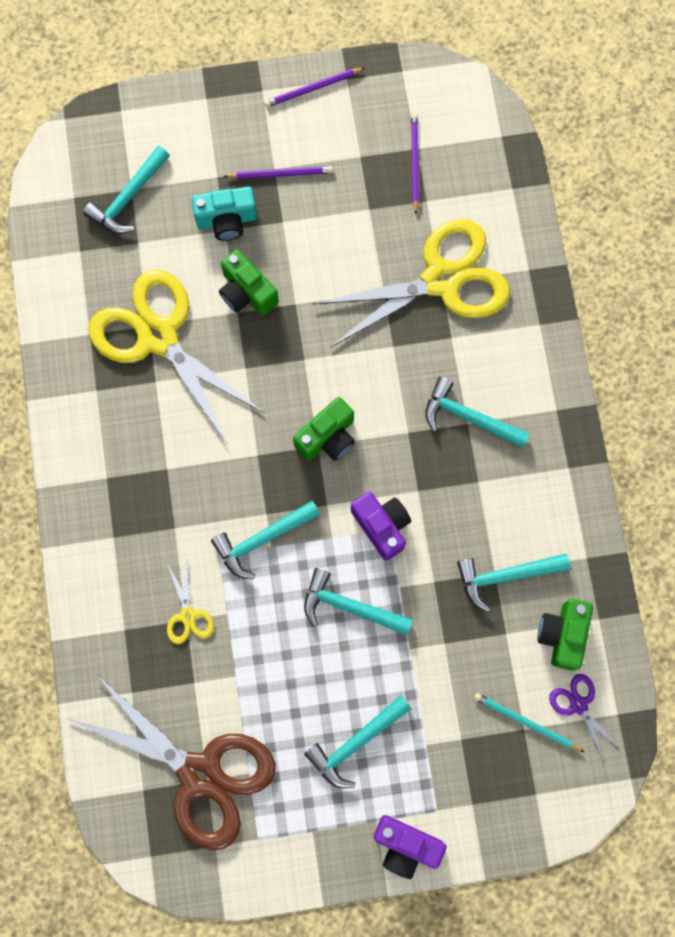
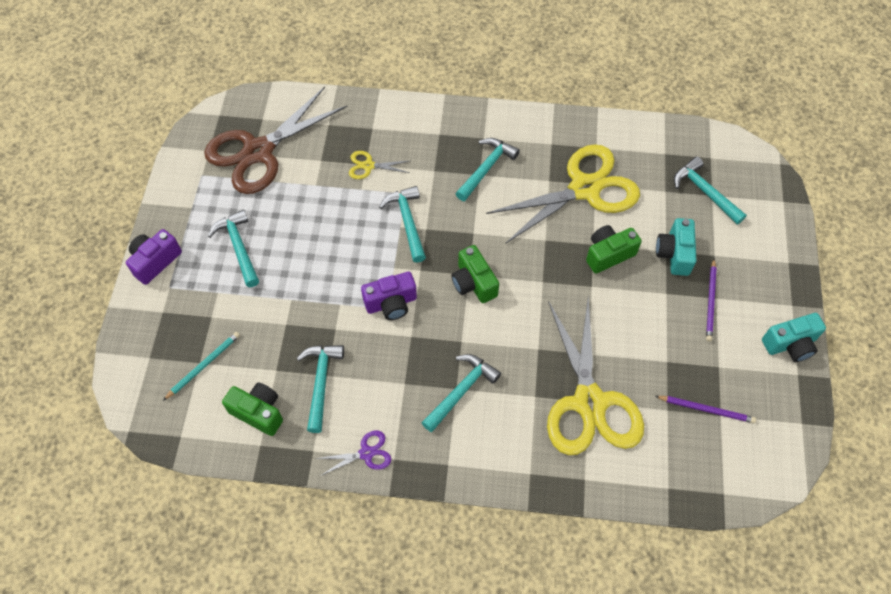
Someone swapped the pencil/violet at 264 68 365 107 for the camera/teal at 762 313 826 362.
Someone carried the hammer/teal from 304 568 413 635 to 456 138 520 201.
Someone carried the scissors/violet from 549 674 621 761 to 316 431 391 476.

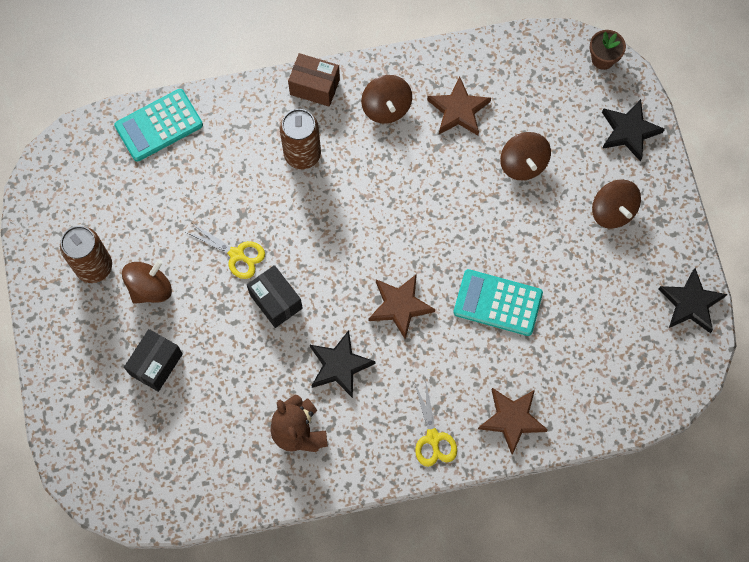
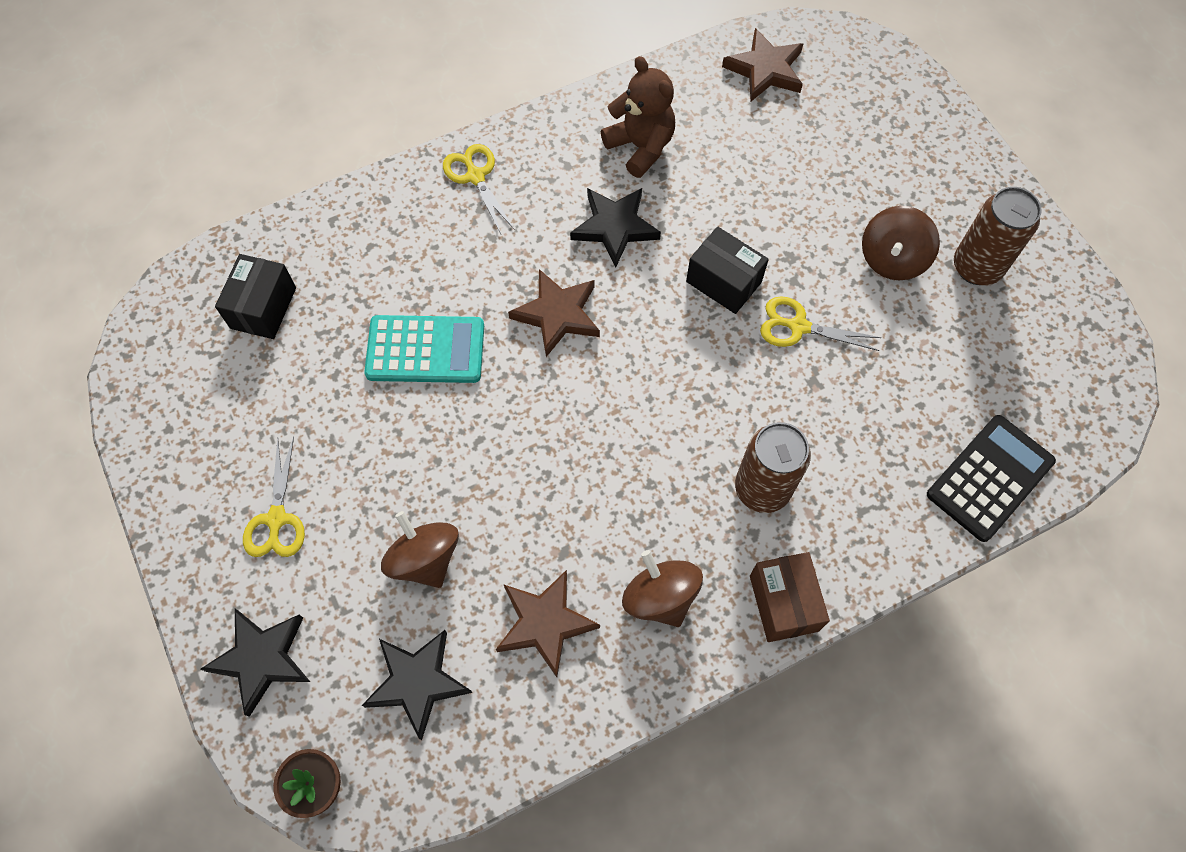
Someone repainted the adding machine/teal at 114 89 203 162, which became the adding machine/black at 927 415 1056 542.
Someone carried the package/black from 124 329 183 392 to 215 254 296 339.
Someone rotated the package/brown at 288 53 340 107 by 75 degrees clockwise.
Someone carried the star shape/brown from 478 388 548 455 to 722 28 803 101.
Someone swapped the whirligig/brown at 592 180 641 229 for the scissors/yellow at 243 437 305 557.
Someone carried the star shape/black from 658 268 727 333 to 361 630 473 740.

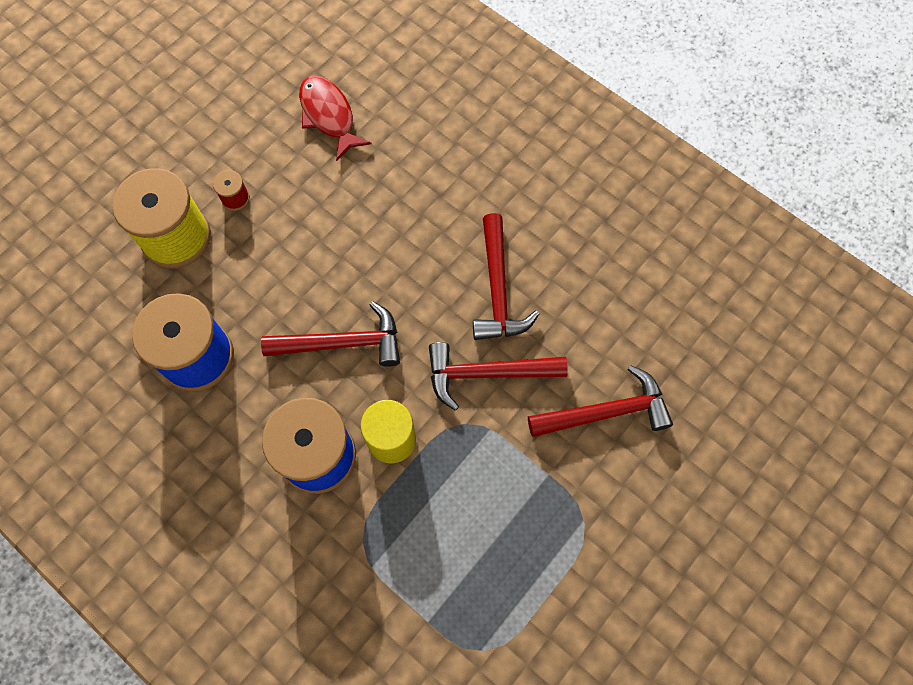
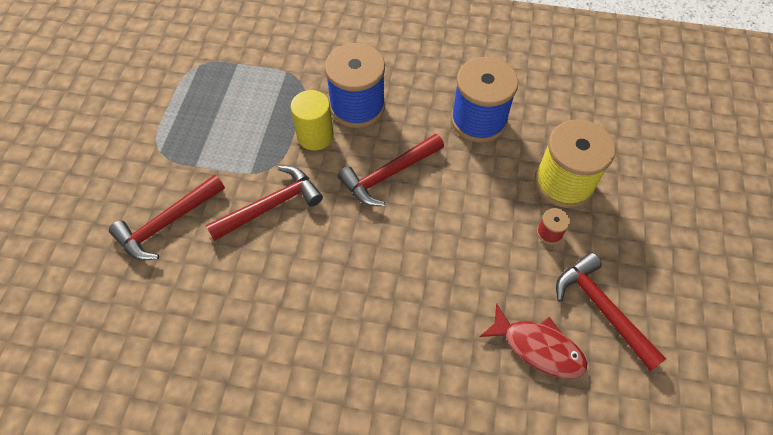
Someone carried the hammer/red from 473 213 539 340 to 556 252 666 371.

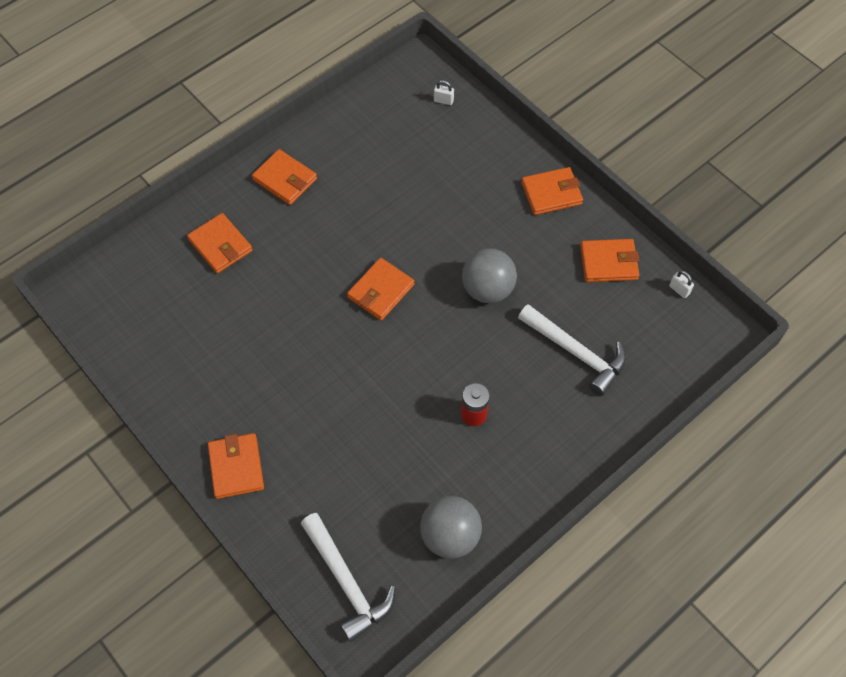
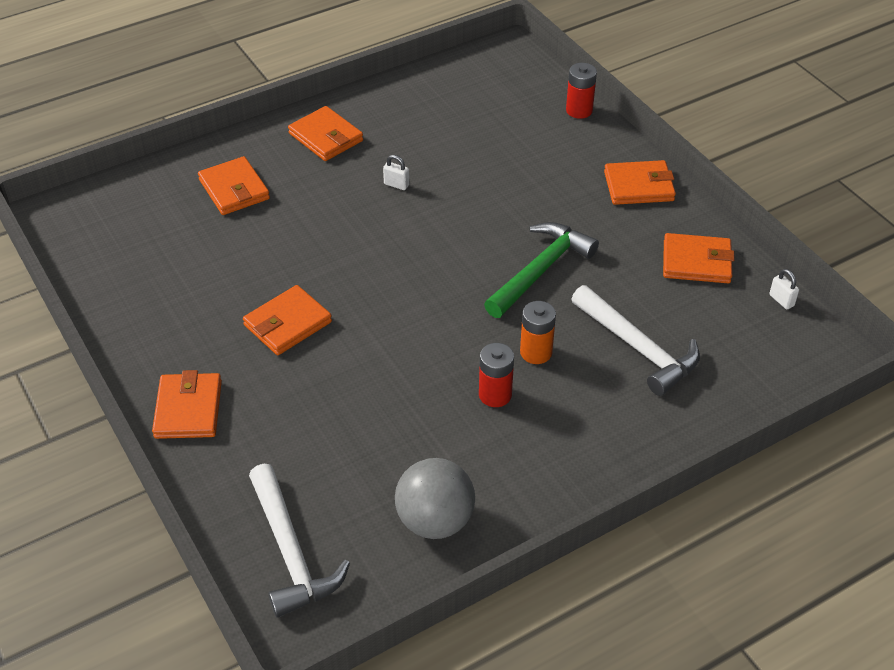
Someone carried the wallet/orange-coloured from 347 258 414 321 to 243 285 332 355.
Someone carried the lock/white from 434 80 454 105 to 383 155 409 190.
Someone swapped the ball/grey at 462 249 517 303 for the hammer/green at 484 222 599 318.
Someone put down the power cell/orange-coloured at 520 301 556 364.
Someone put down the power cell/red at 566 63 597 119.

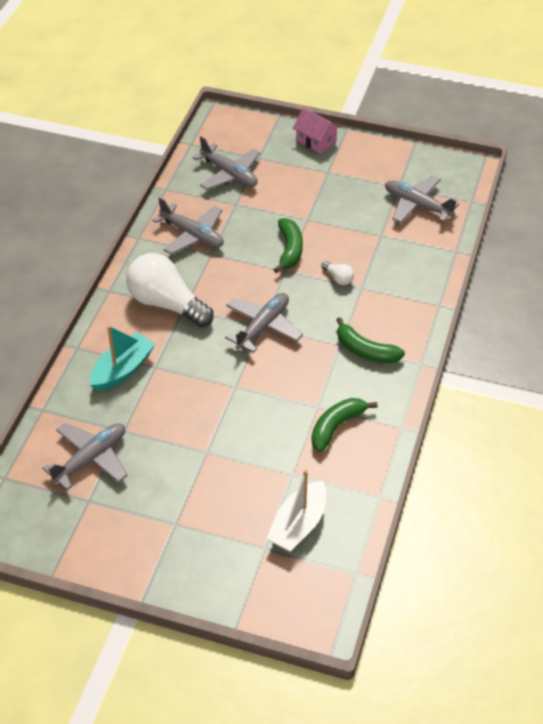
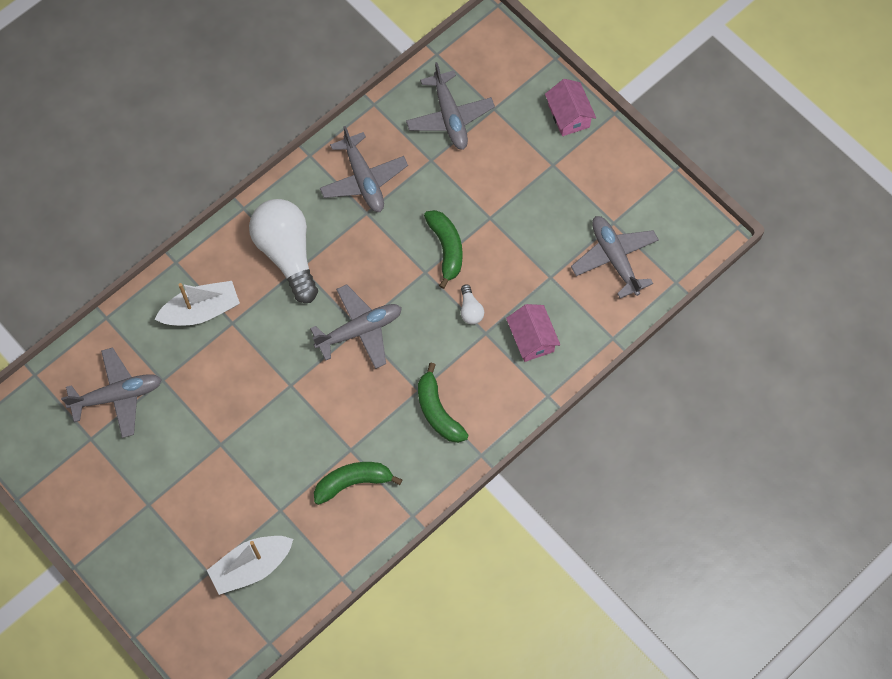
Someone repainted the toy boat/teal at 90 325 155 391, which became the toy boat/white at 154 281 240 326.
Someone rotated the toy banana/green at 273 218 303 273 by 45 degrees counterclockwise.
Someone put down the house/rosy at 506 304 560 362.

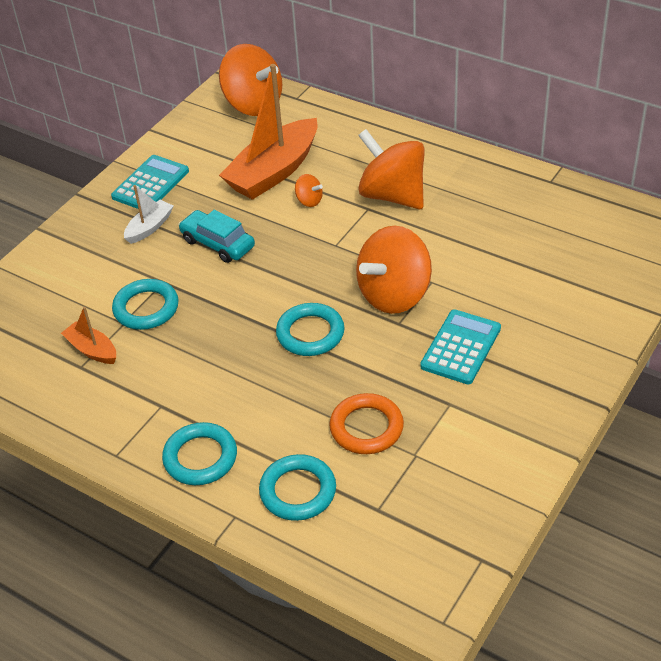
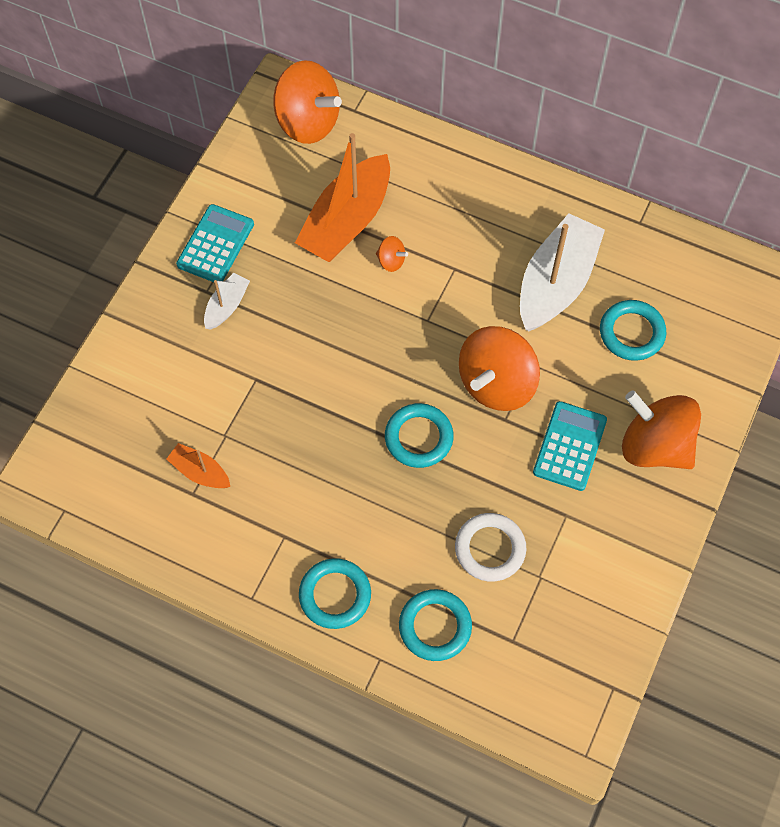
Someone carried the torus/teal from 112 279 179 330 to 600 300 666 361.
Someone took away the toy car/teal at 178 210 255 263.
Someone repainted the torus/orange-coloured at 329 393 404 454, which became the torus/white at 455 513 526 582.
Someone carried the whirligig/orange-coloured from 358 129 425 209 to 622 390 701 469.
Someone put down the toy boat/white at 520 213 605 331.

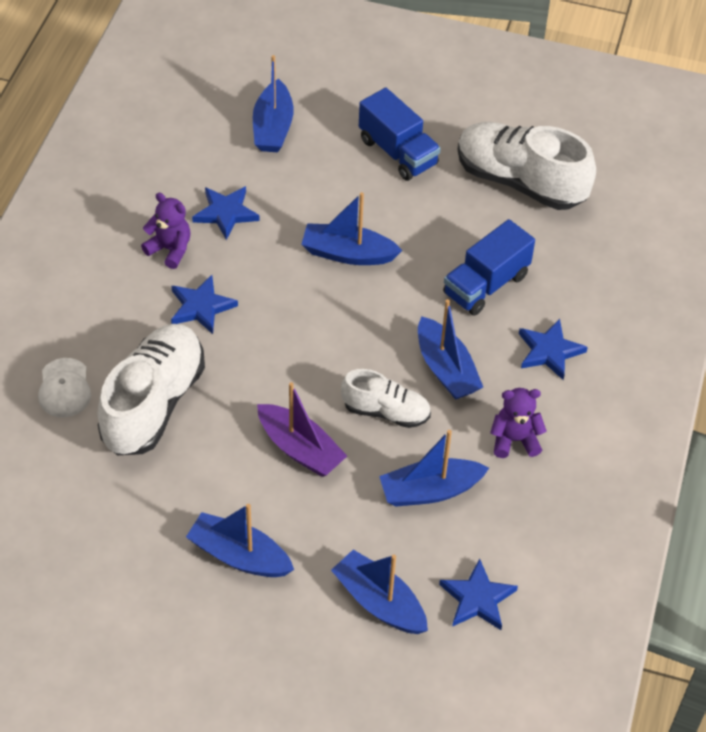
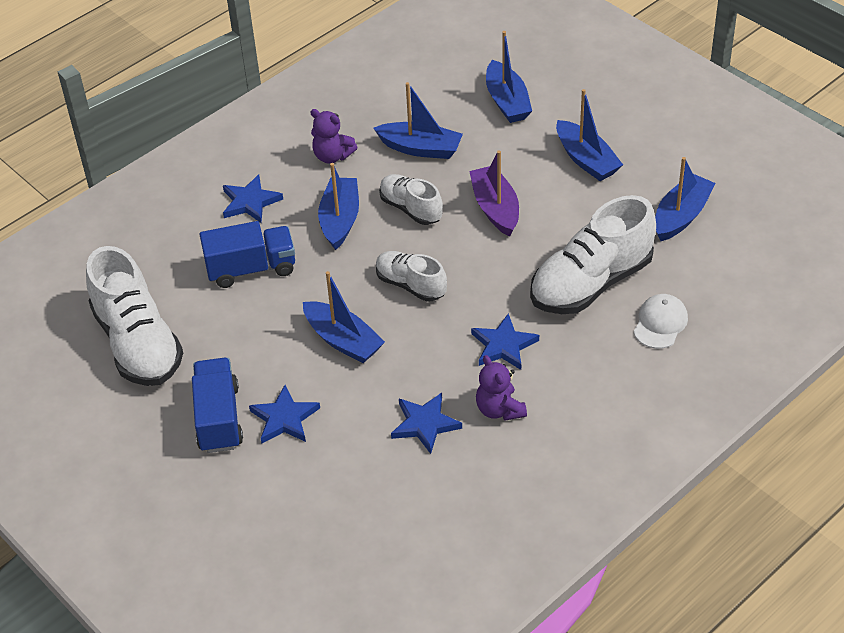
Someone carried the toy boat/royal blue from 253 55 294 152 to 655 157 716 241.
Someone carried the star shape/royal blue from 439 559 518 630 to 249 385 320 444.
Someone put down the sneaker/white at 376 251 447 302.

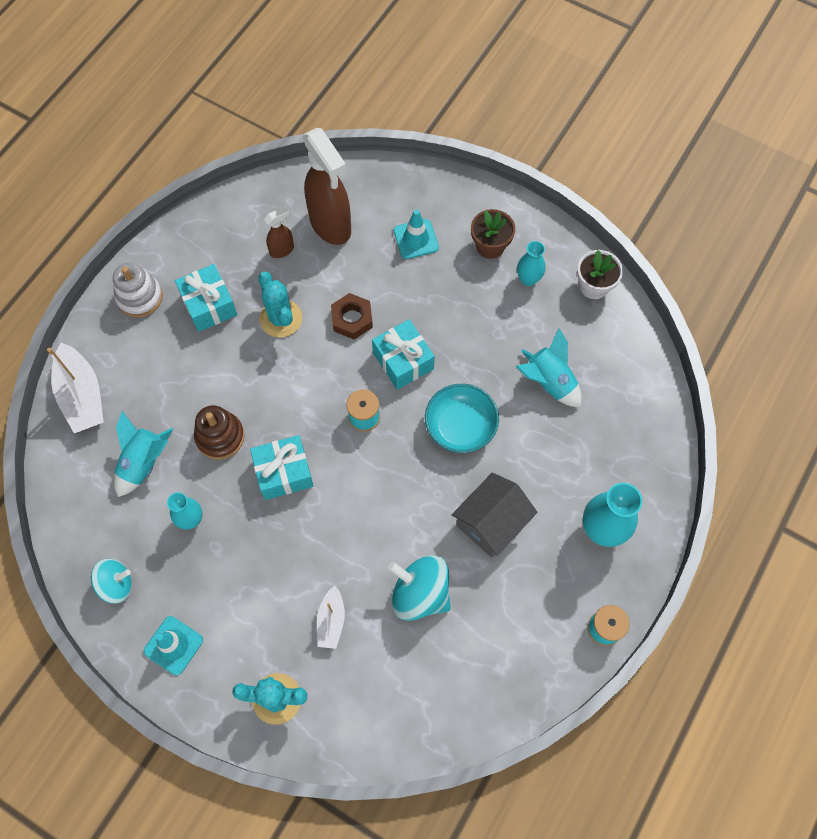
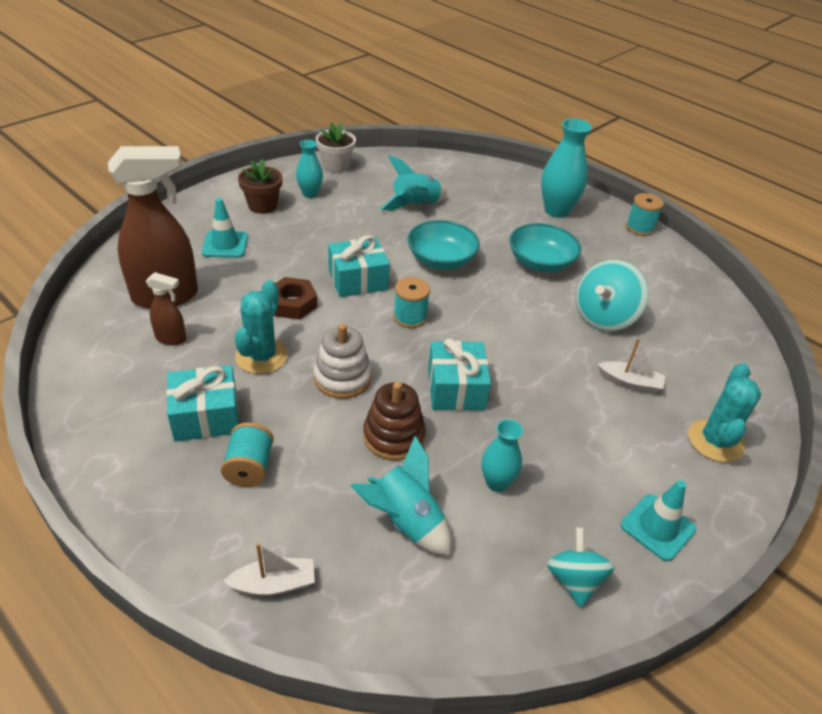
Someone scaled the toy boat/white at 47 343 103 433 by 0.57.
Someone carried the ring stacker/white from 113 263 163 317 to 313 324 372 399.
Someone rotated the prickly plant/teal at 258 272 302 337 by 60 degrees counterclockwise.
Someone rotated the spray bottle/brown at 264 206 294 258 by 120 degrees clockwise.
Someone swapped the house/grey at 452 472 538 557 for the serving bowl/teal at 509 223 581 272.
Someone put down the reel of thread/teal at 221 422 274 487.

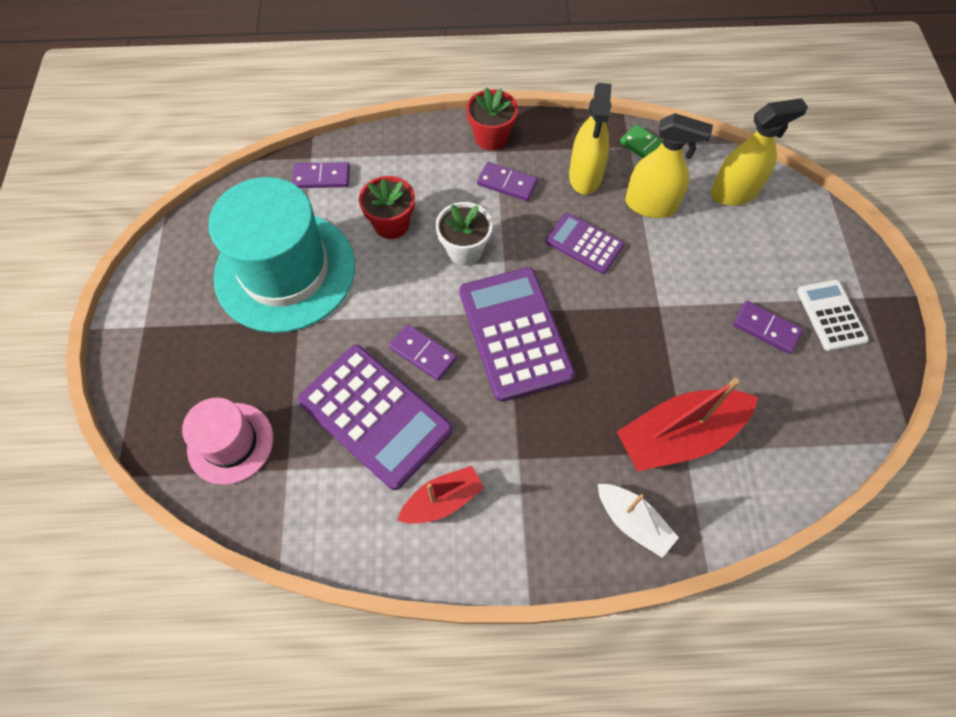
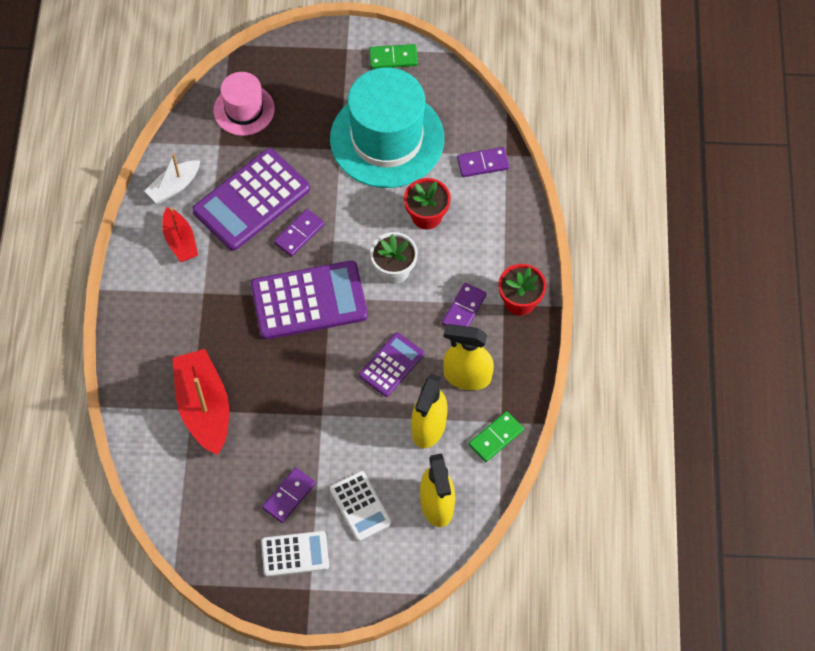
Someone rotated the domino tile/violet at 292 162 350 188 by 75 degrees clockwise.
Someone carried the toy boat/white from 598 484 679 558 to 145 154 200 203.
Someone put down the adding machine/white at 330 471 392 541.
Someone put down the domino tile/green at 369 44 418 69.

